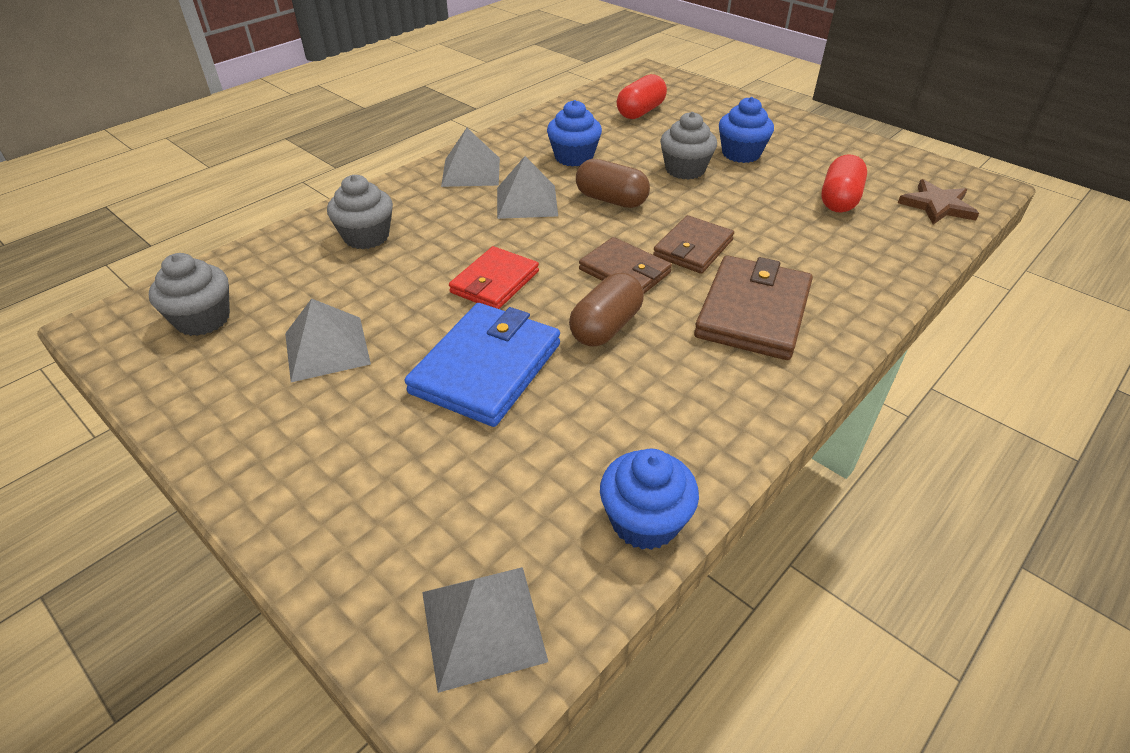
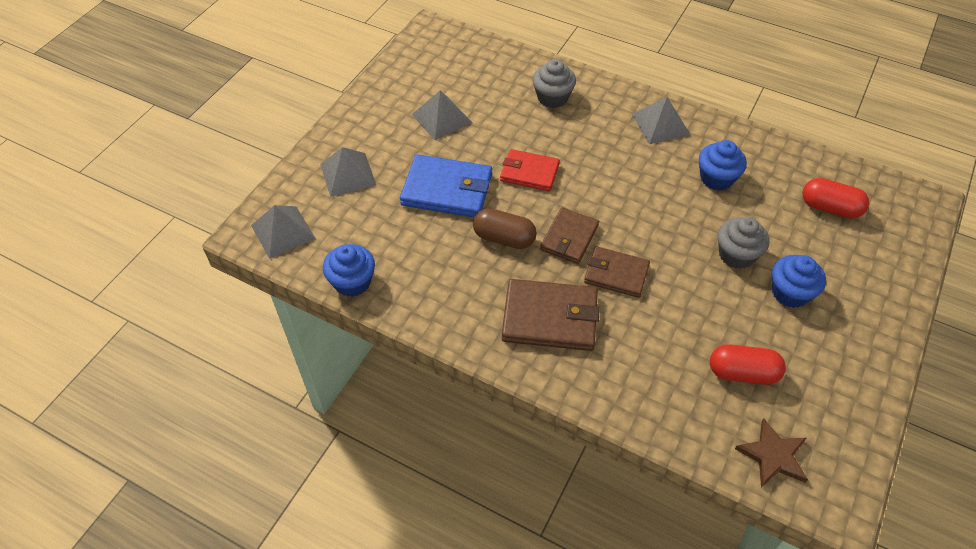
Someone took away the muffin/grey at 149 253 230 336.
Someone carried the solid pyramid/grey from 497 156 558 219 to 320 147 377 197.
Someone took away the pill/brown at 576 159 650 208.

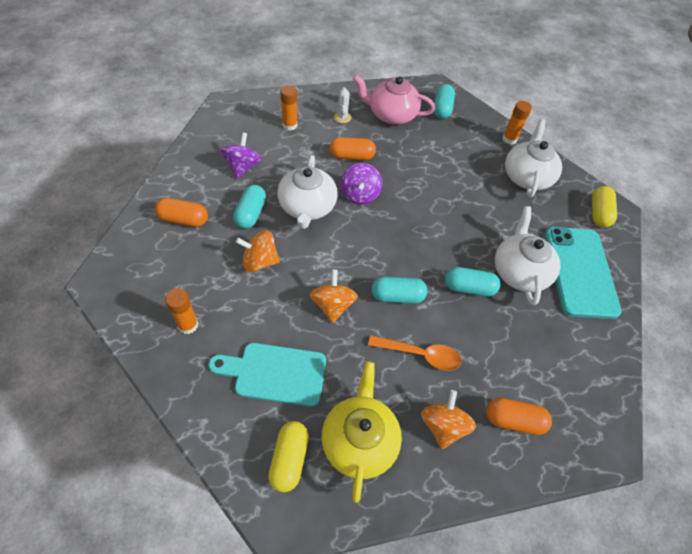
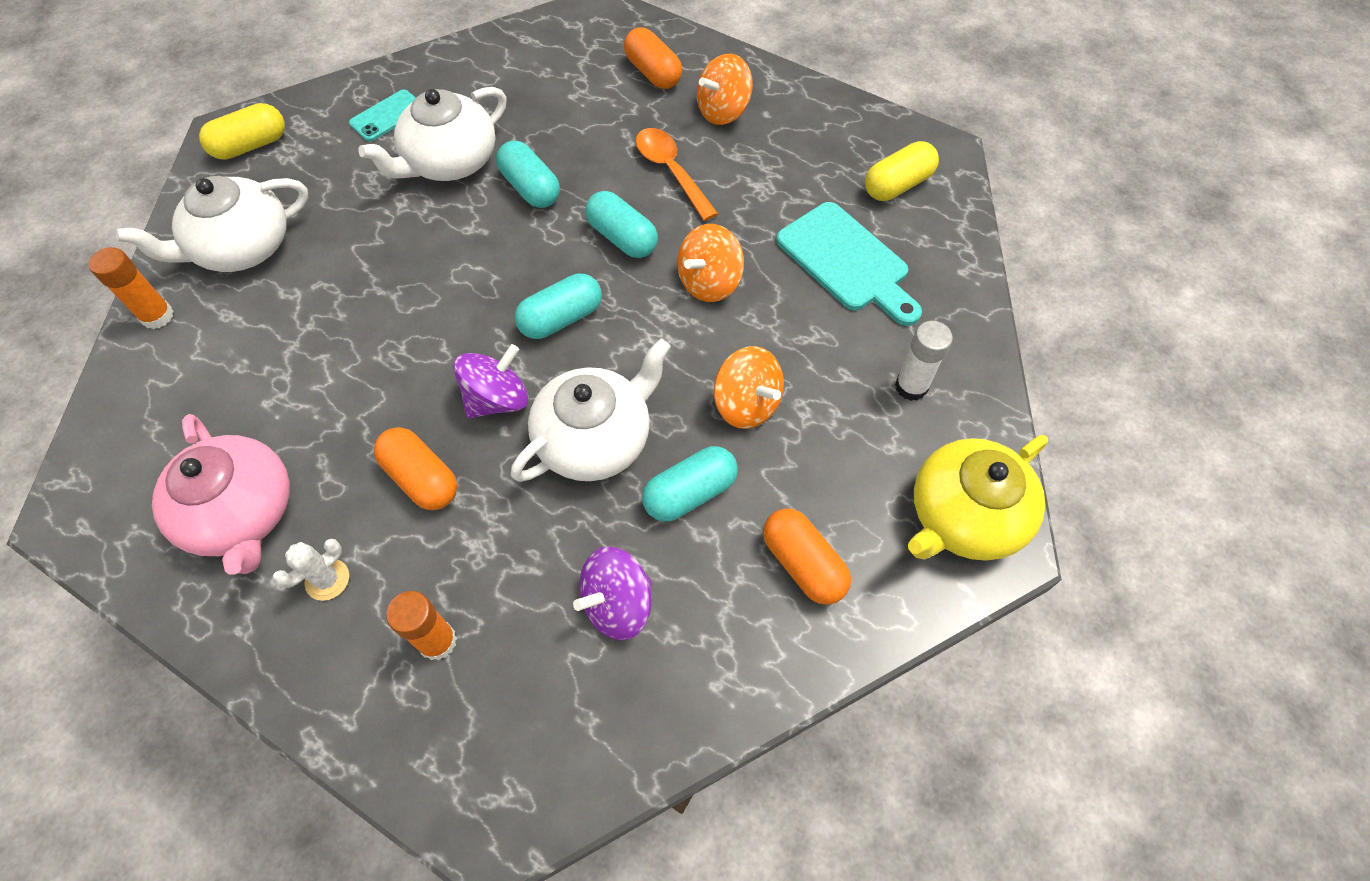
Someone repainted the stick of glue/orange-coloured at 165 288 198 334, which became the stick of glue/white at 895 321 953 401.
Someone carried the tea pot/yellow from 322 361 402 503 to 908 435 1048 560.
Someone carried the pill/teal from 433 84 455 119 to 515 274 602 339.
Someone scaled the smartphone/teal at 545 227 622 319 by 0.44.

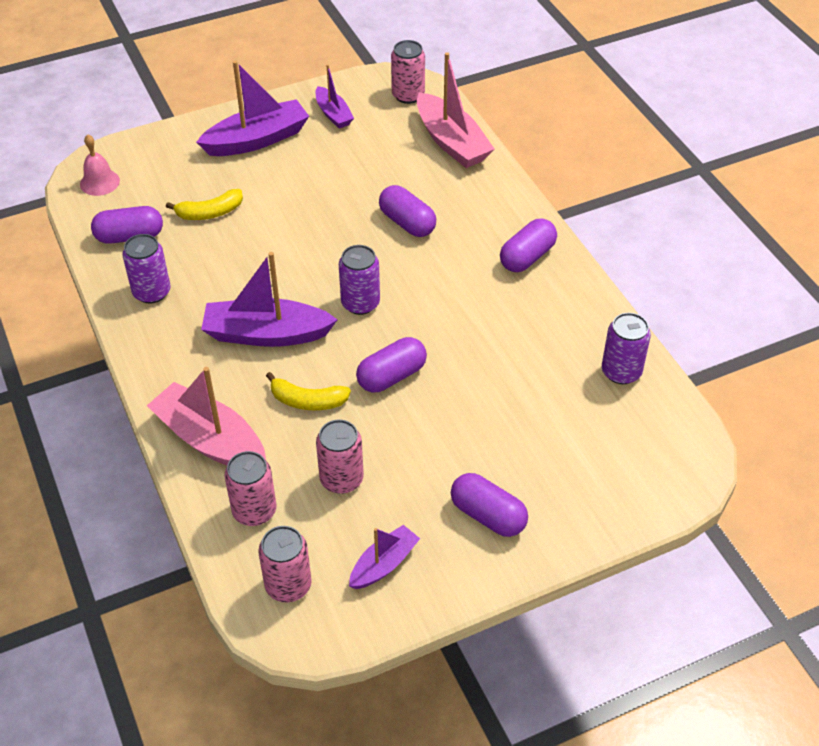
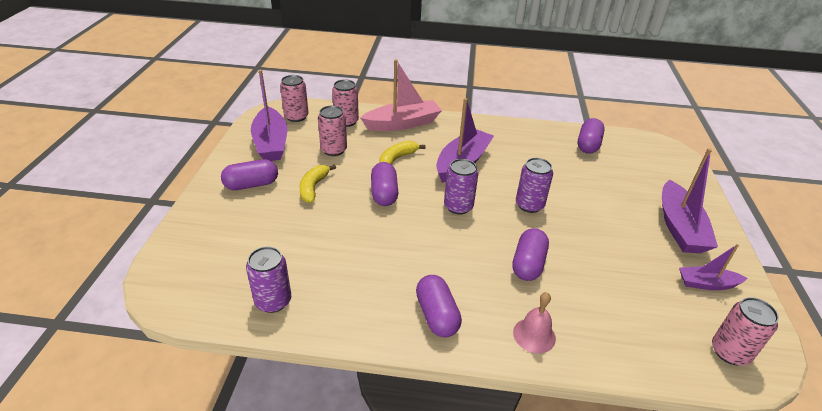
Someone carried the school bell/rosy from 80 134 120 196 to 513 292 556 353.
Someone carried the can/violet from 122 234 171 303 to 516 158 553 213.
Someone carried the toy banana/yellow from 166 189 243 220 to 299 164 336 203.
Someone scaled the toy boat/violet at 349 525 420 589 by 1.75.
Someone rotated the pill/violet at 379 185 436 237 by 60 degrees counterclockwise.
Someone took away the toy boat/rosy at 417 52 494 168.

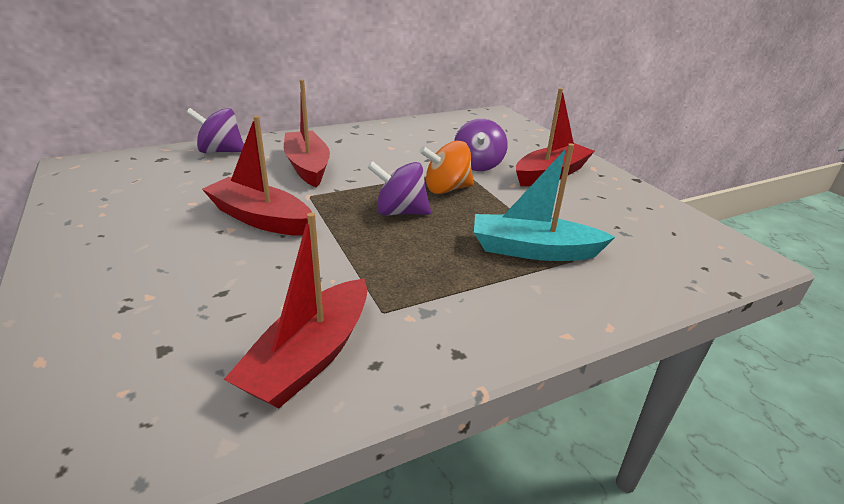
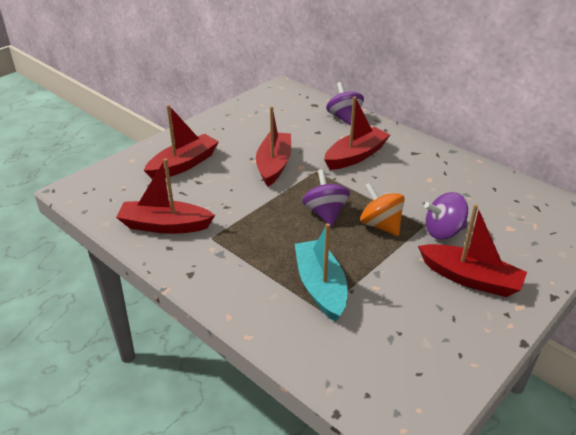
Someone put down the toy boat/red at 144 105 219 179.

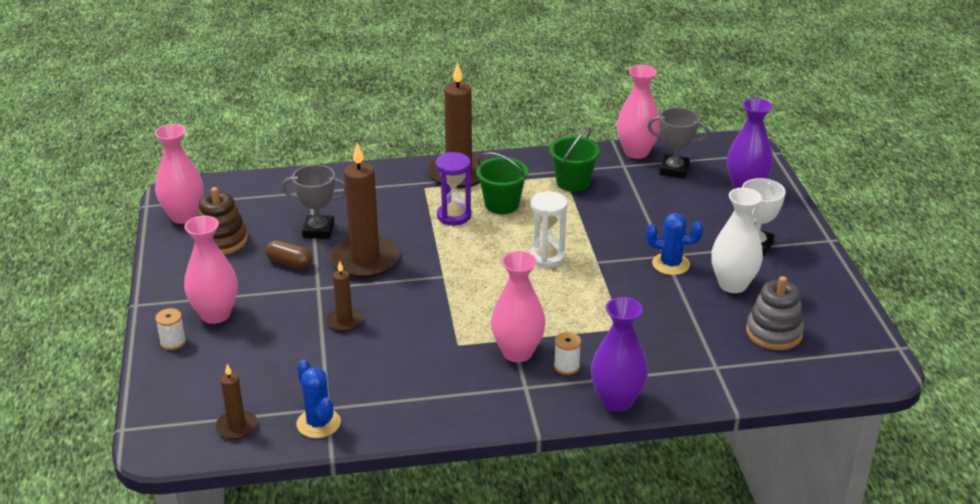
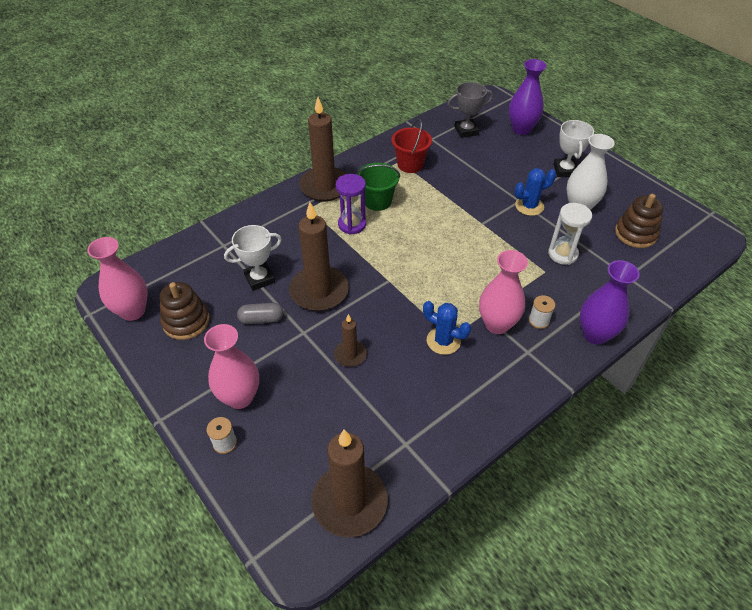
Someone scaled the wax candle/brown at 215 364 258 440 by 1.94.
Someone repainted the pill/brown at 265 240 313 269, which became the pill/grey at 237 303 283 324.
Someone repainted the award cup/grey at 281 164 346 239, which became the award cup/white at 224 225 282 291.
Someone carried the prickly plant/royal blue from 296 360 341 438 to 423 301 471 355.
Someone carried the hourglass/white from 530 191 568 268 to 548 203 592 265.
Someone repainted the sand bucket/green at 549 127 600 192, which became the sand bucket/red at 392 119 432 173.
Someone took away the tall vase/rosy at 617 65 660 159.
Someone repainted the ring stacker/grey at 746 276 804 350, which became the ring stacker/brown at 615 194 663 248.

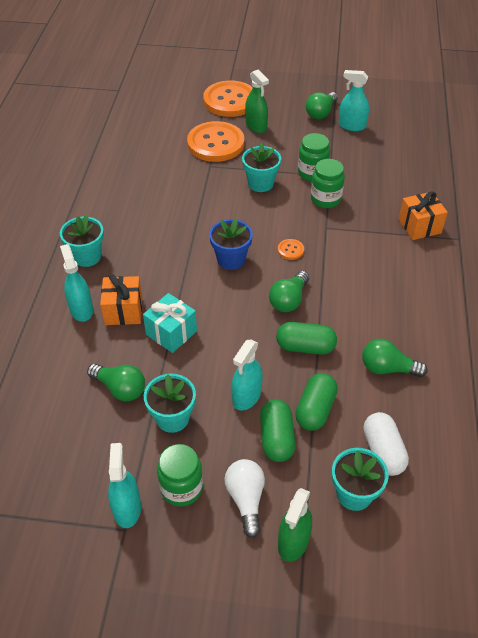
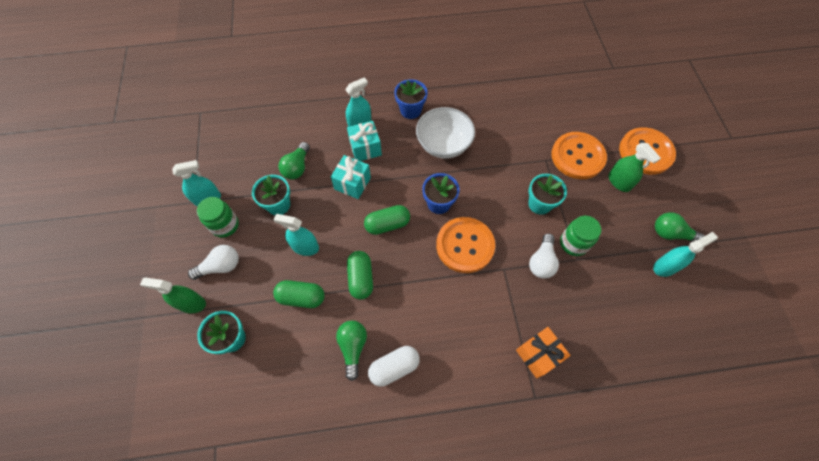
Someone repainted the flower pot/teal at 60 215 104 267, which became the flower pot/royal blue at 394 79 428 119.
Someone repainted the wrapped gift/orange-coloured at 100 274 142 325, which became the wrapped gift/teal at 347 121 382 161.
Someone rotated the spray bottle/green at 245 69 269 133 by 75 degrees counterclockwise.
Someone carried the pill/green from 260 399 296 462 to 364 205 410 235.
Someone took away the lightbulb/green at 269 271 309 312.
Someone scaled the shirt button/orange-coloured at 278 239 304 260 by 2.48.
Someone swapped the jam jar/green at 311 159 345 208 for the lightbulb/white at 529 234 559 279.
Someone rotated the spray bottle/teal at 339 70 369 131 by 60 degrees clockwise.
Someone carried the pill/white from 363 412 409 476 to 368 346 420 387.
Someone put down the serving bowl/white at 416 107 475 158.

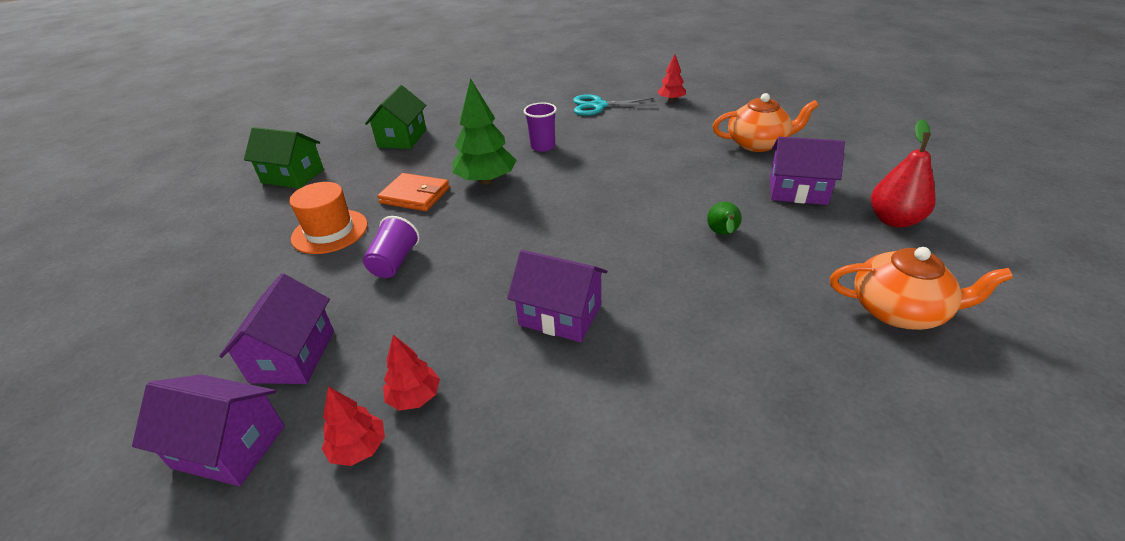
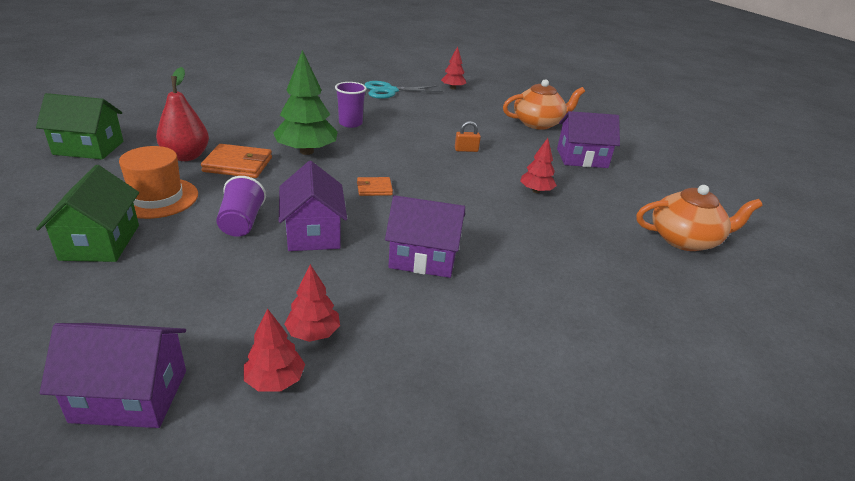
Someone carried the house/violet from 219 273 334 384 to 279 161 347 251.
Someone carried the house/green from 365 85 426 149 to 36 165 139 262.
Someone swapped the pear/green at 707 202 742 235 for the fir tree/red at 520 138 557 193.
Someone carried the pear/red from 871 119 936 228 to 156 67 209 161.
Someone put down the wallet/orange-coloured at 357 177 393 196.
Someone put down the lock/orange-coloured at 455 121 481 152.

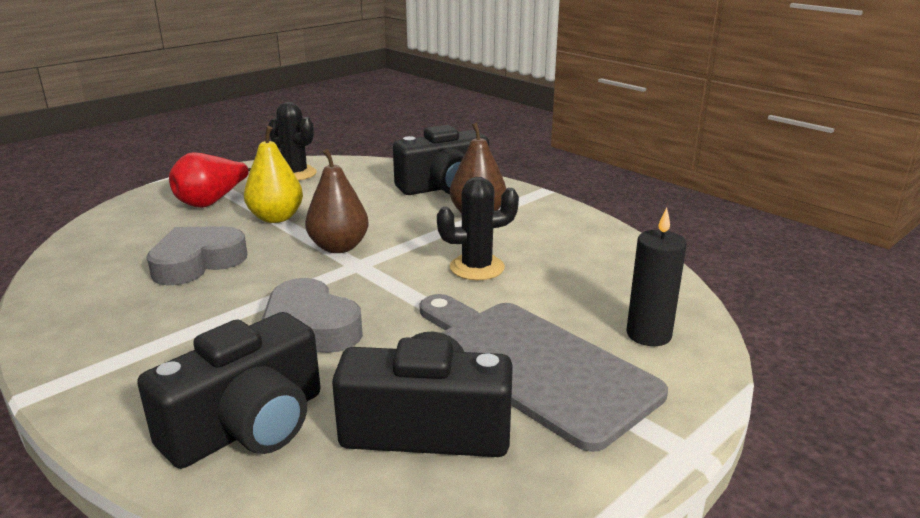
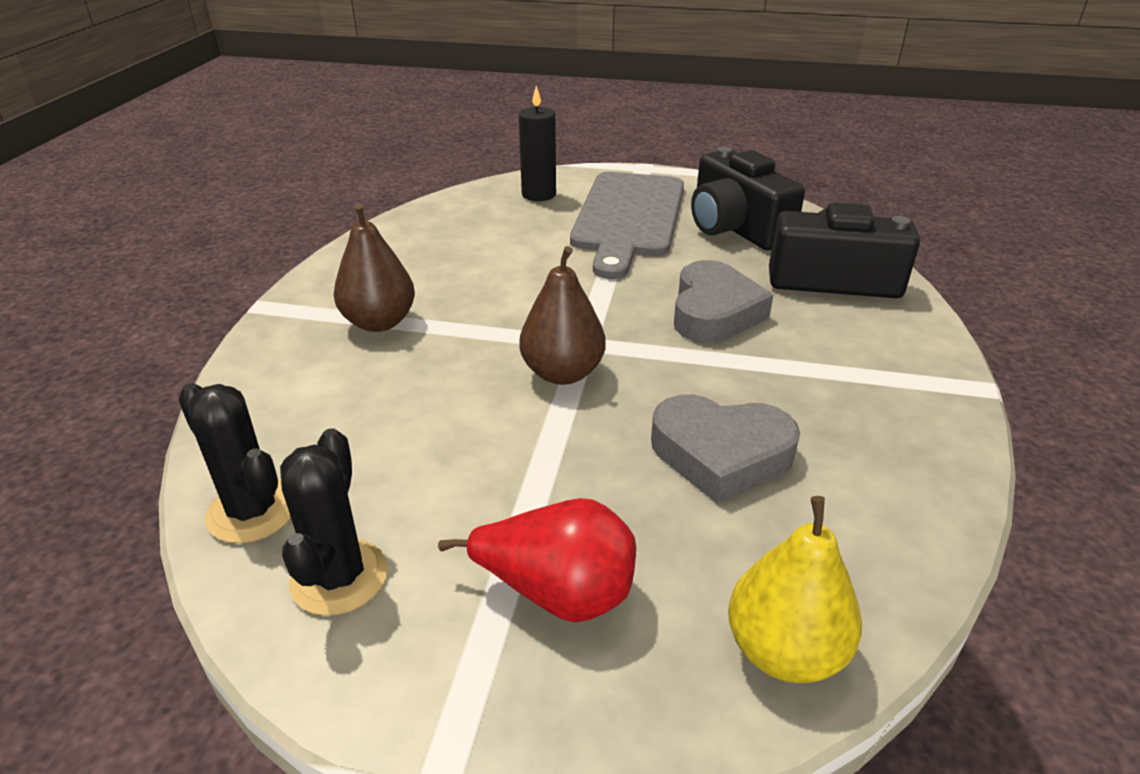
Someone carried the pear/yellow from 244 126 303 223 to 728 496 862 683.
Someone took away the camera/black at 393 125 489 195.
Someone carried the prickly plant/black from 437 177 519 280 to 178 383 291 543.

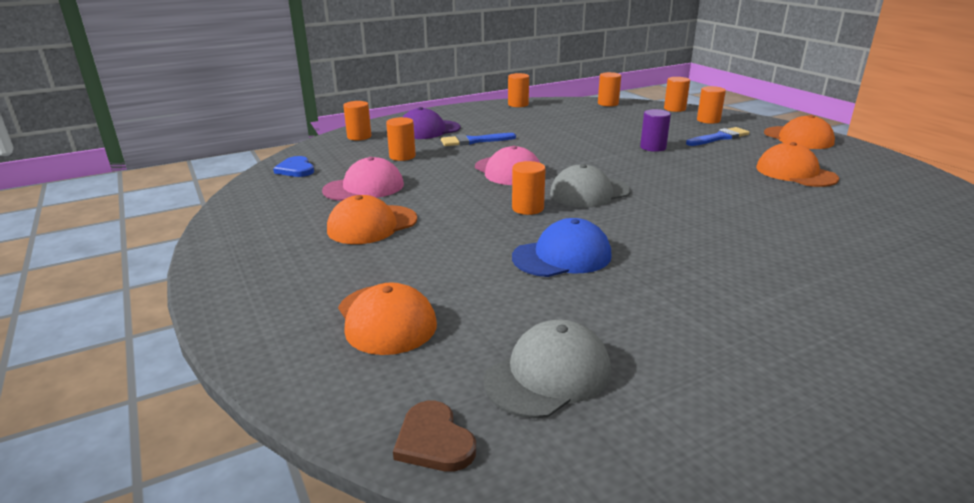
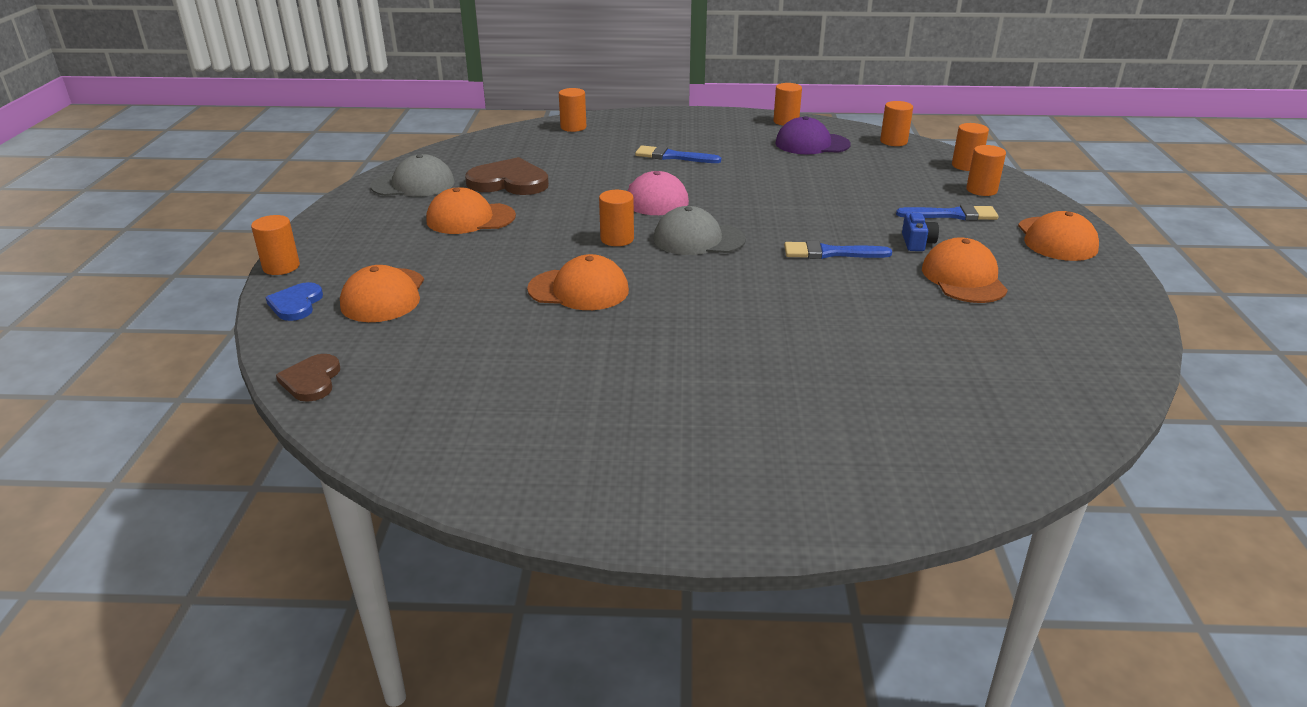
Someone carried the heart shape/royal blue from 273 156 314 177 to 265 282 323 321.
Someone swapped the cap/rosy at 322 157 404 201 for the heart shape/brown at 465 157 549 195.
Someone carried the cylinder shape/orange-coloured from 386 117 416 161 to 251 215 300 275.
Someone carried the cap/violet from 403 107 461 139 to 775 116 851 154.
Someone carried the cap/grey from 484 320 611 418 to 370 154 455 197.
Someone repainted the cap/royal blue at 512 218 612 277, which became the cap/orange-coloured at 527 254 629 310.
Someone took away the cylinder shape/violet at 640 109 671 152.
Someone put down the brush/royal blue at 784 241 892 259.
Someone put down the camera/royal blue at 902 213 939 251.

